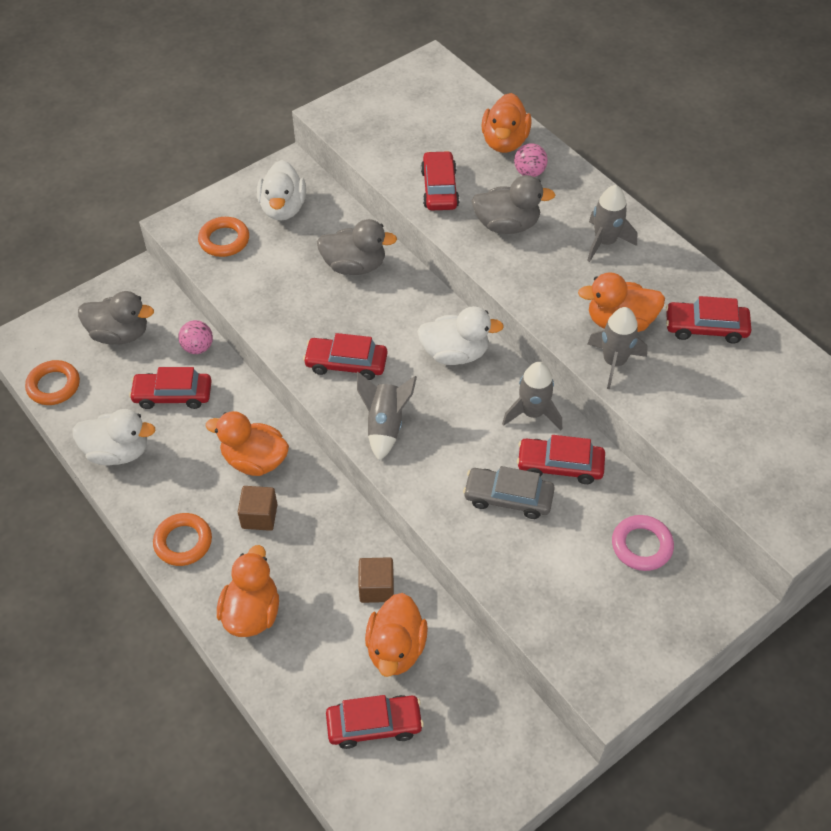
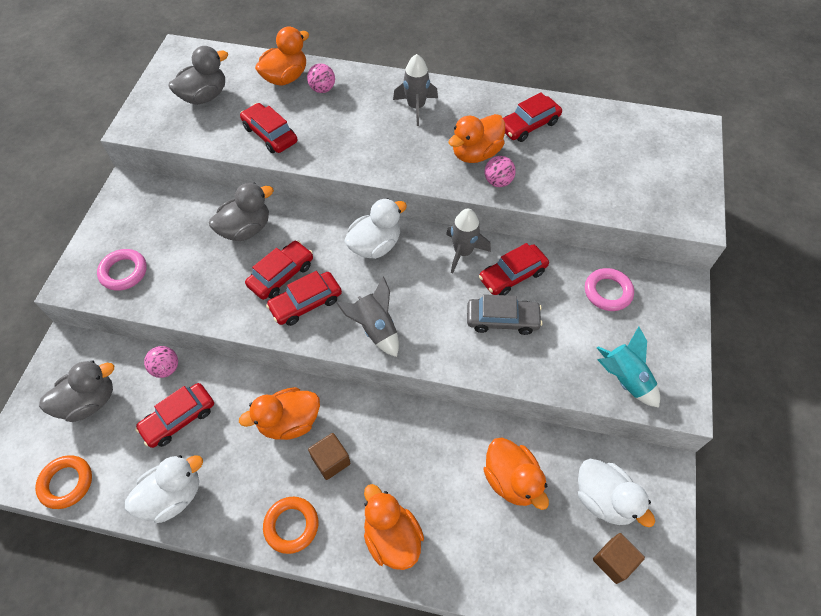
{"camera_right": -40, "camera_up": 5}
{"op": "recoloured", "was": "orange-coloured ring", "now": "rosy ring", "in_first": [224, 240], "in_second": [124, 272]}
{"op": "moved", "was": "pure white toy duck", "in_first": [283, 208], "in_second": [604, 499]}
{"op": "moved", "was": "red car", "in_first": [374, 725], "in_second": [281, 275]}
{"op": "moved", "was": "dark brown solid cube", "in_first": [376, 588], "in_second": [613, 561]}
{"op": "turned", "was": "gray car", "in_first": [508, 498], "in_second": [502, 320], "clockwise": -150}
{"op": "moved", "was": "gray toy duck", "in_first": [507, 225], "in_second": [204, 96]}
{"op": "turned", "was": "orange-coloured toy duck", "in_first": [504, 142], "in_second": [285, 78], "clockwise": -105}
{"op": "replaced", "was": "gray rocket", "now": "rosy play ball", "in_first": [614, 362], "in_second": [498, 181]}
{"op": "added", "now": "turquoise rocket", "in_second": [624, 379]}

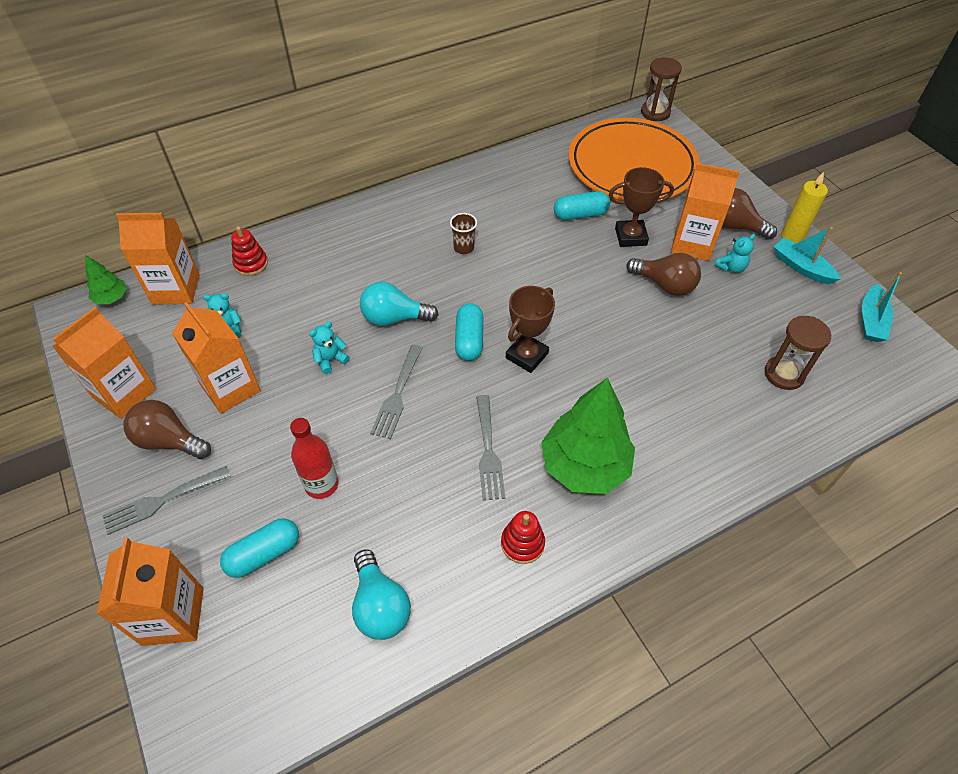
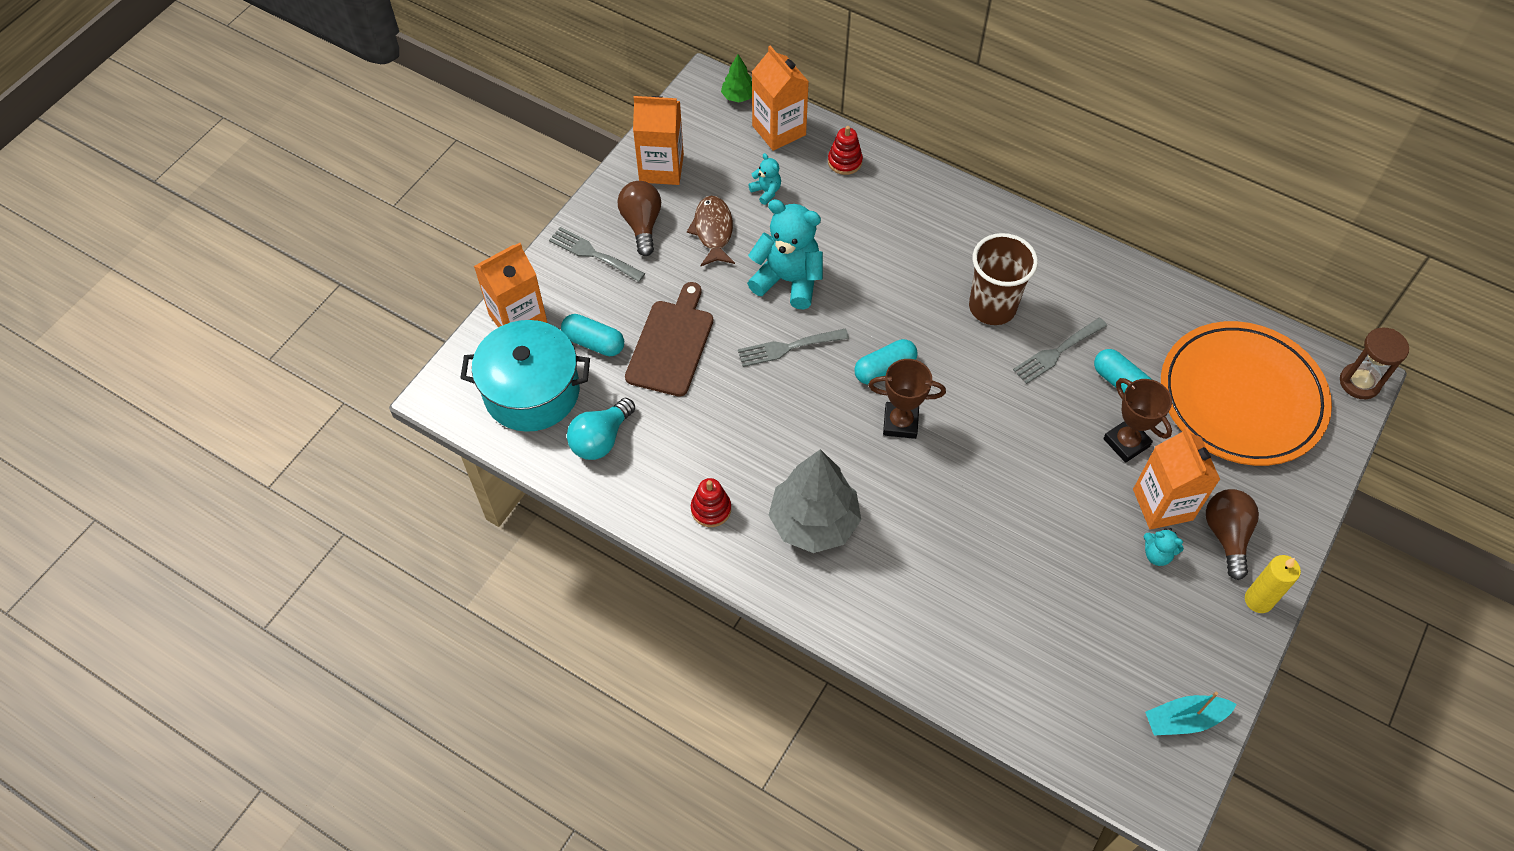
{"camera_right": 60, "camera_up": 5}
{"op": "replaced", "was": "orange-coloured carton", "now": "dark brown fish", "in_first": [230, 388], "in_second": [713, 231]}
{"op": "replaced", "was": "red drink bottle", "now": "dark brown bread board", "in_first": [321, 484], "in_second": [671, 344]}
{"op": "resized", "was": "turquoise teddy", "in_first": [330, 360], "in_second": [788, 280], "ratio": 2.18}
{"op": "removed", "was": "turquoise bulb", "in_first": [394, 318]}
{"op": "resized", "was": "dark brown beaker", "in_first": [463, 248], "in_second": [992, 307], "ratio": 2.08}
{"op": "moved", "was": "gray dinner fork", "in_first": [488, 451], "in_second": [1057, 352]}
{"op": "recoloured", "was": "emerald fir tree", "now": "gray fir tree", "in_first": [584, 466], "in_second": [814, 522]}
{"op": "removed", "was": "dark brown bulb", "in_first": [664, 285]}
{"op": "removed", "was": "dark brown sandglass", "in_first": [784, 374]}
{"op": "removed", "was": "turquoise sailboat", "in_first": [801, 267]}
{"op": "added", "now": "turquoise stockpot", "in_second": [532, 391]}

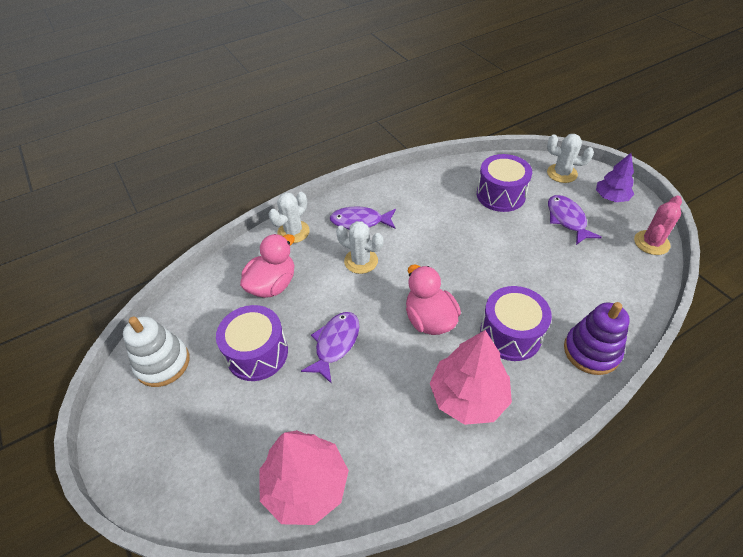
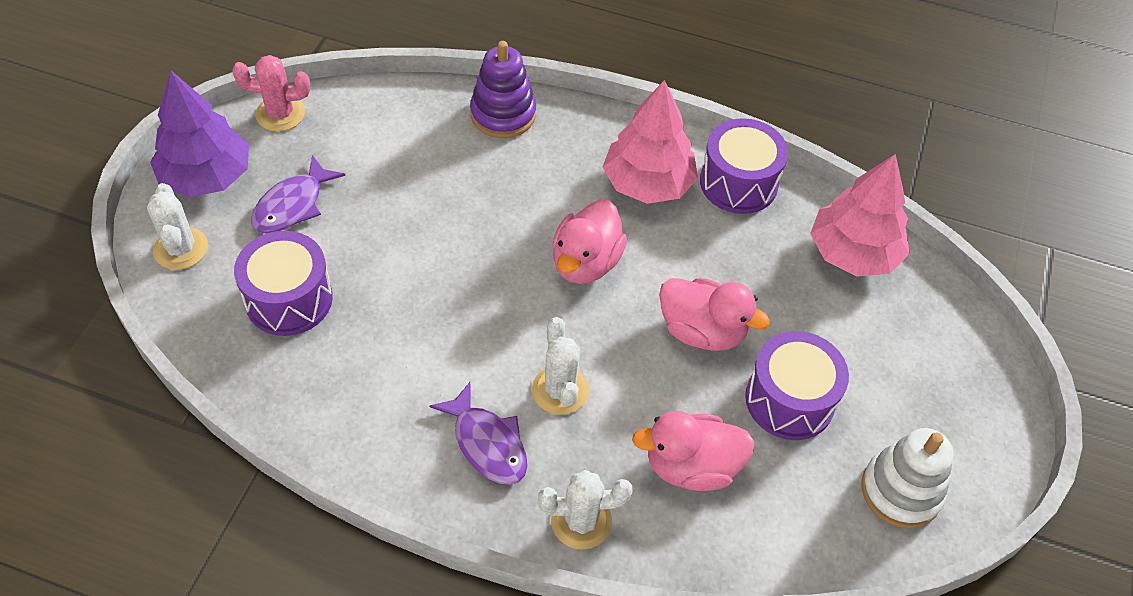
{"camera_right": -135, "camera_up": 5}
{"op": "replaced", "was": "violet fish", "now": "rosy toy duck", "in_first": [335, 344], "in_second": [702, 331]}
{"op": "moved", "was": "violet toy drum", "in_first": [510, 334], "in_second": [738, 183]}
{"op": "resized", "was": "violet fir tree", "in_first": [611, 197], "in_second": [207, 176], "ratio": 1.63}

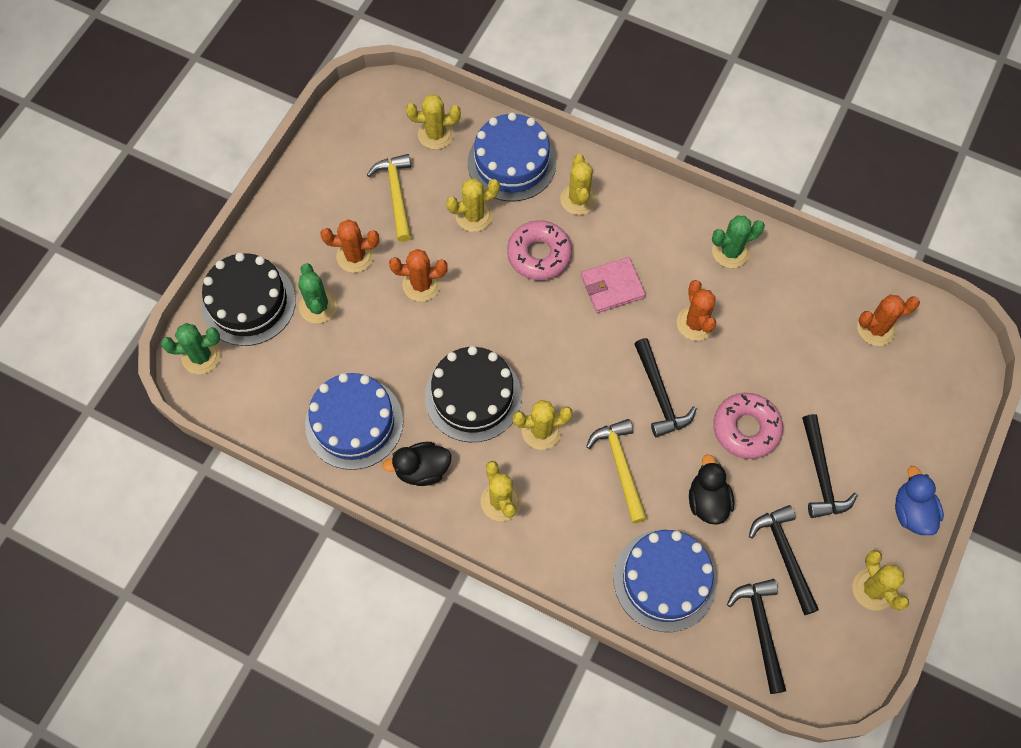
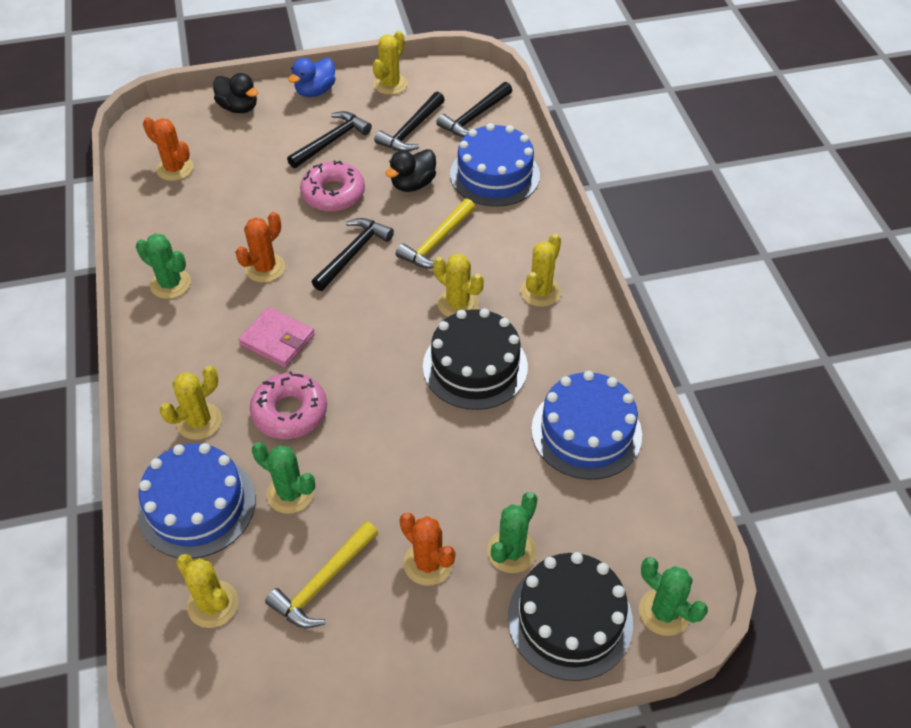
{"camera_right": -130, "camera_up": -15}
{"op": "moved", "was": "black toy duck", "in_first": [422, 470], "in_second": [238, 107]}
{"op": "removed", "was": "orange-coloured saguaro cactus", "in_first": [421, 284]}
{"op": "recoloured", "was": "golden saguaro cactus", "now": "emerald saguaro cactus", "in_first": [474, 216], "in_second": [290, 493]}

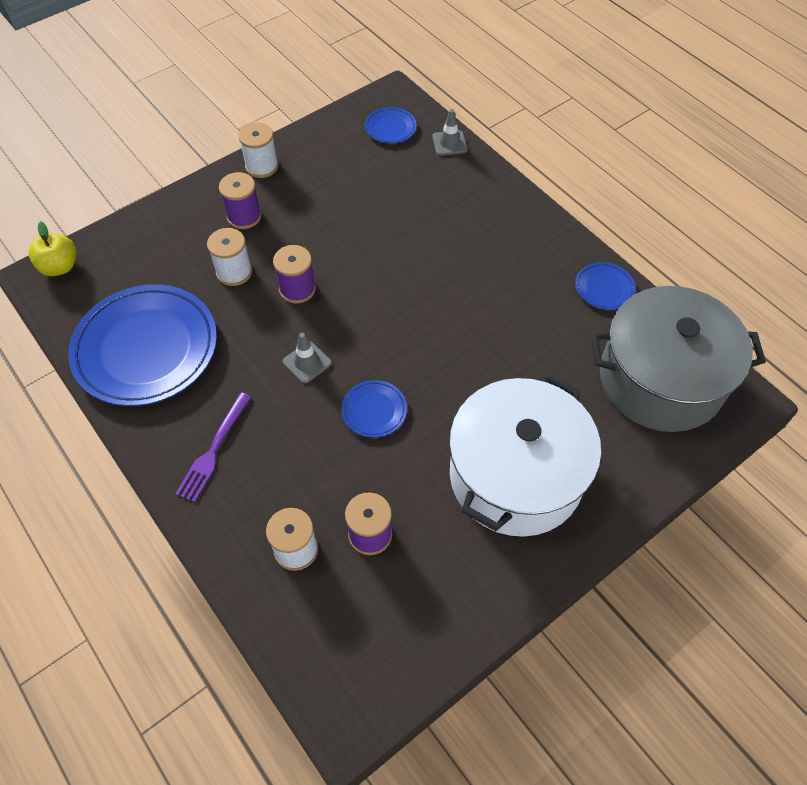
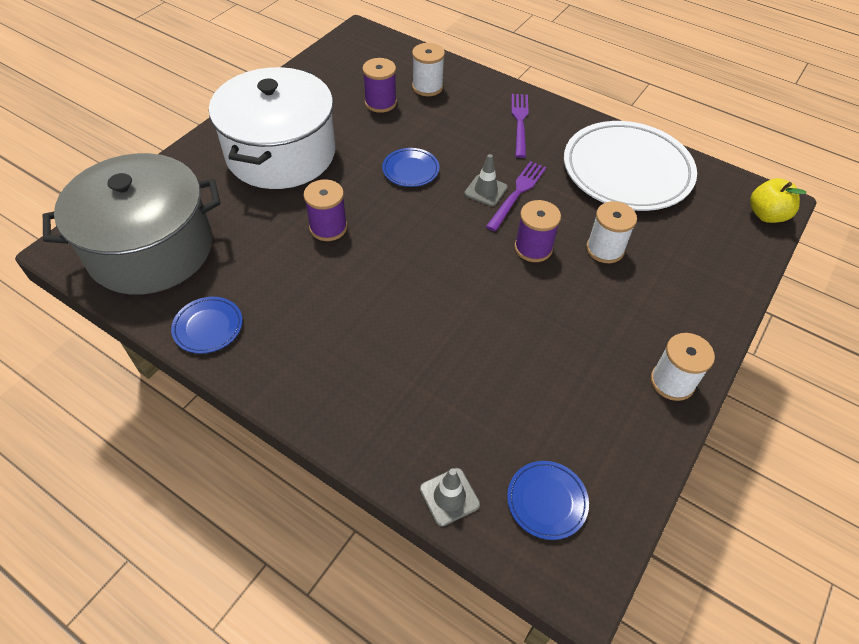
{"camera_right": 160, "camera_up": -5}
{"op": "recoloured", "was": "royal blue dinner plate", "now": "pure white dinner plate", "in_first": [146, 349], "in_second": [627, 171]}
{"op": "moved", "was": "violet bobbin", "in_first": [244, 216], "in_second": [328, 227]}
{"op": "added", "now": "violet dinner fork", "in_second": [517, 193]}

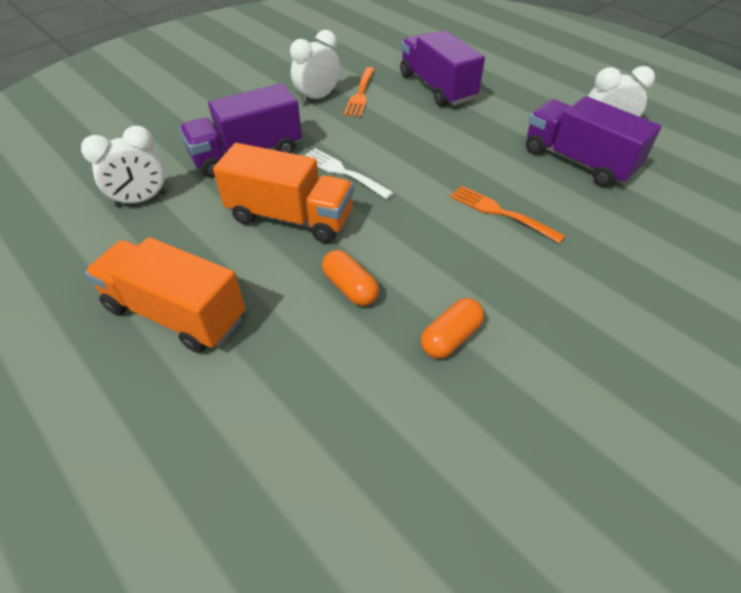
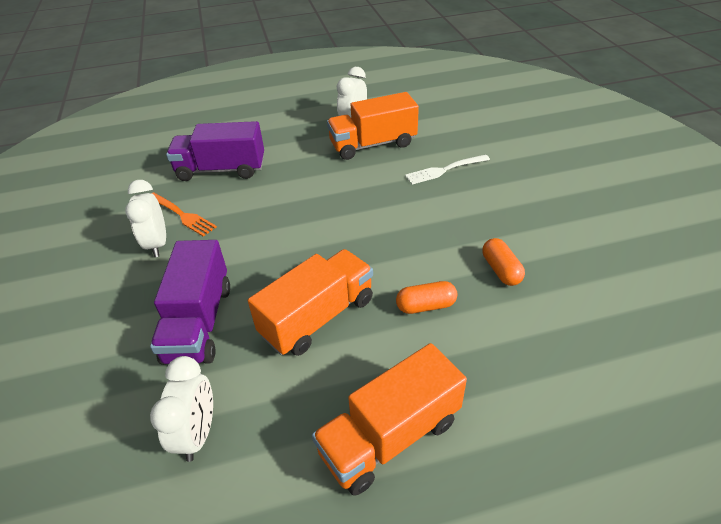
{"camera_right": -60, "camera_up": -5}
{"op": "moved", "was": "pure white dinner fork", "in_first": [344, 172], "in_second": [445, 170]}
{"op": "removed", "was": "orange-coloured dinner fork", "in_first": [502, 213]}
{"op": "recoloured", "was": "violet lorry", "now": "orange-coloured lorry", "in_first": [578, 161], "in_second": [373, 144]}

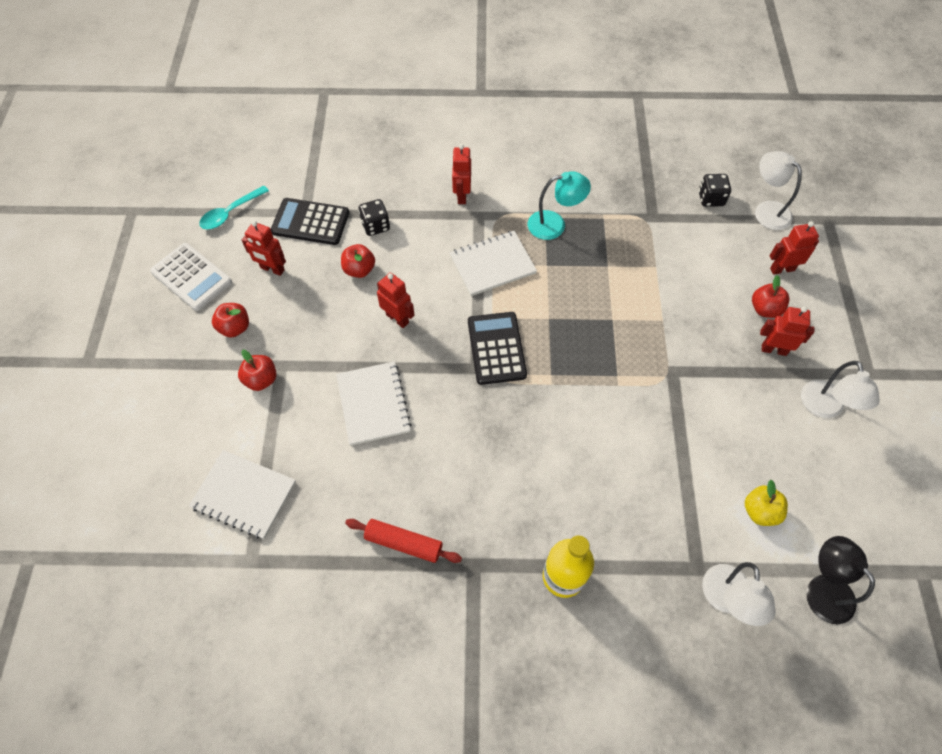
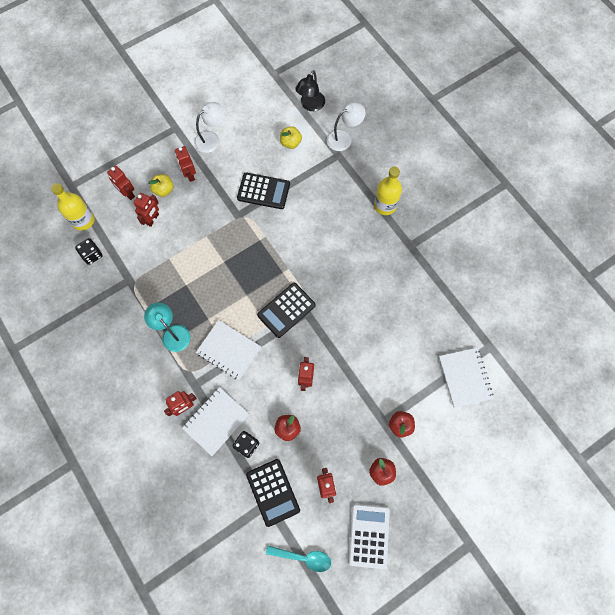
{"camera_right": -125, "camera_up": 10}
{"op": "moved", "was": "pure white notepad", "in_first": [373, 404], "in_second": [216, 421]}
{"op": "removed", "was": "red rolling pin", "in_first": [403, 543]}
{"op": "recoloured", "was": "red apple fruit", "now": "golden apple fruit", "in_first": [765, 309], "in_second": [164, 190]}
{"op": "replaced", "was": "pure white reading lamp", "now": "golden drink bottle", "in_first": [766, 210], "in_second": [83, 220]}
{"op": "added", "now": "red robot", "in_second": [152, 219]}
{"op": "added", "now": "black pocket calculator", "in_second": [263, 191]}

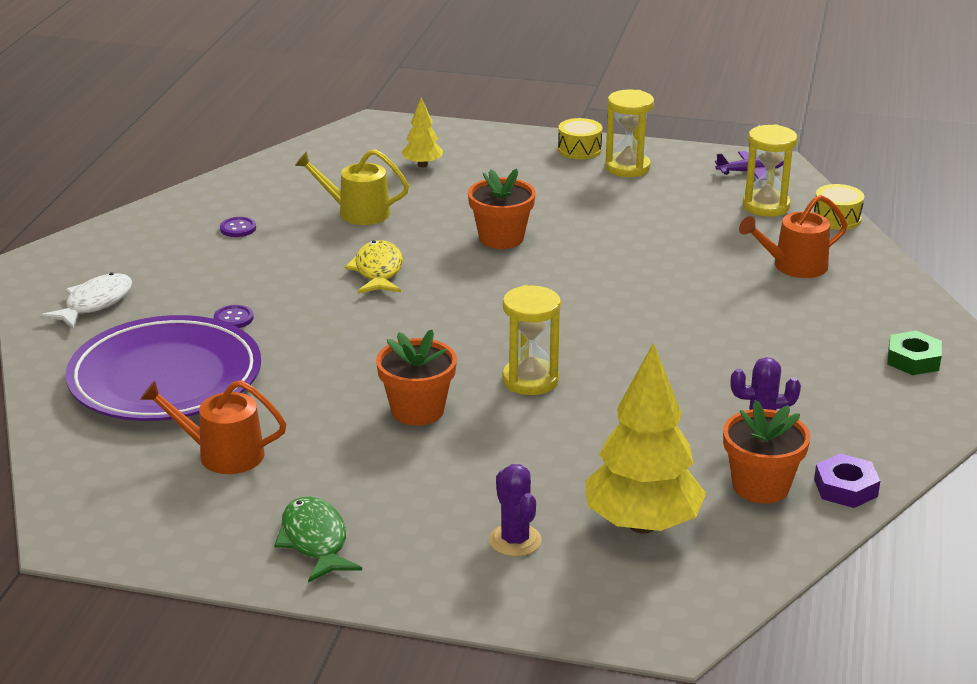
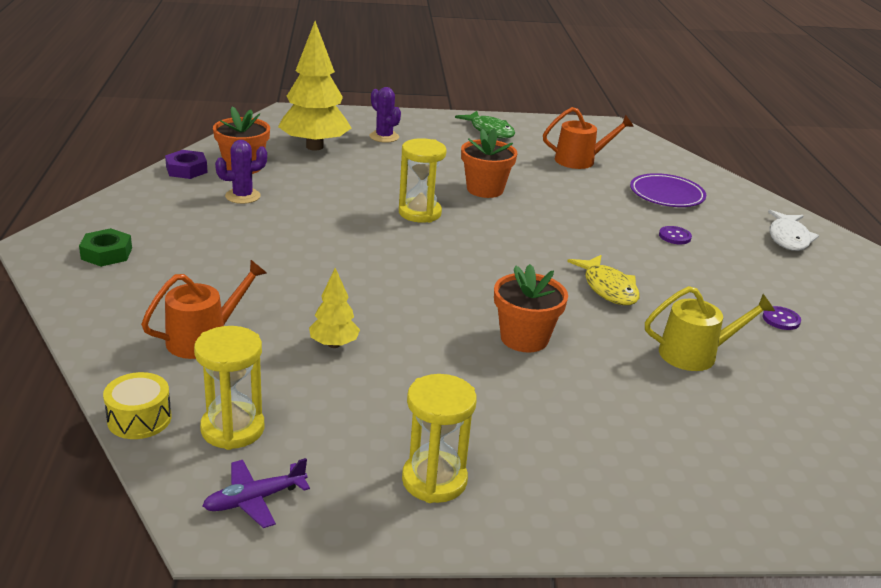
{"camera_right": 160, "camera_up": 0}
{"op": "resized", "was": "violet dinner plate", "in_first": [165, 378], "in_second": [666, 195], "ratio": 0.55}
{"op": "moved", "was": "golden fir tree", "in_first": [422, 165], "in_second": [334, 344]}
{"op": "removed", "was": "golden toy drum", "in_first": [579, 150]}

